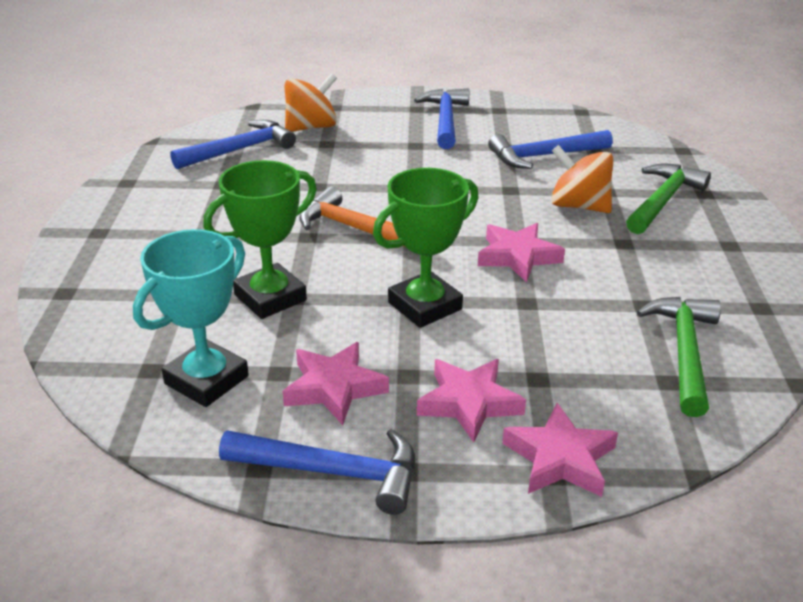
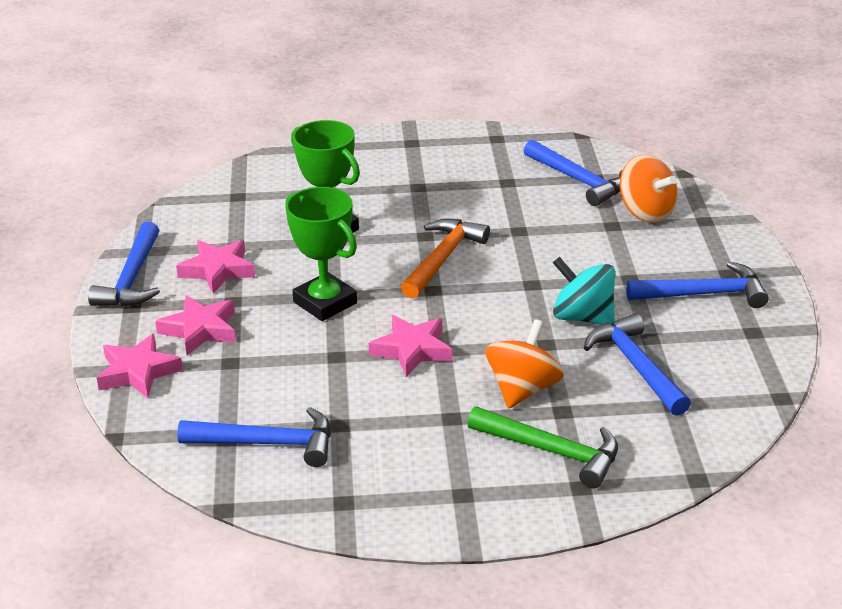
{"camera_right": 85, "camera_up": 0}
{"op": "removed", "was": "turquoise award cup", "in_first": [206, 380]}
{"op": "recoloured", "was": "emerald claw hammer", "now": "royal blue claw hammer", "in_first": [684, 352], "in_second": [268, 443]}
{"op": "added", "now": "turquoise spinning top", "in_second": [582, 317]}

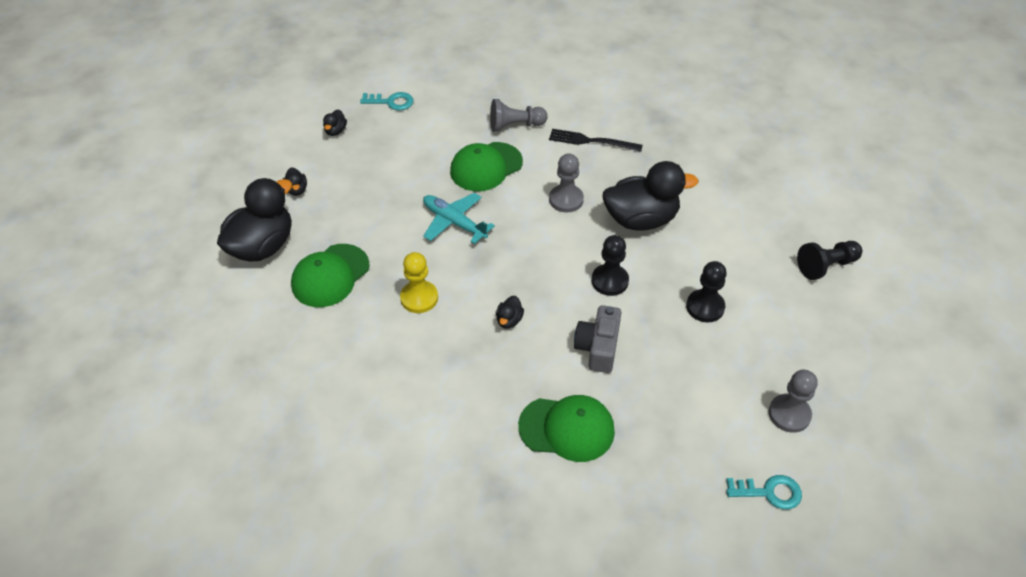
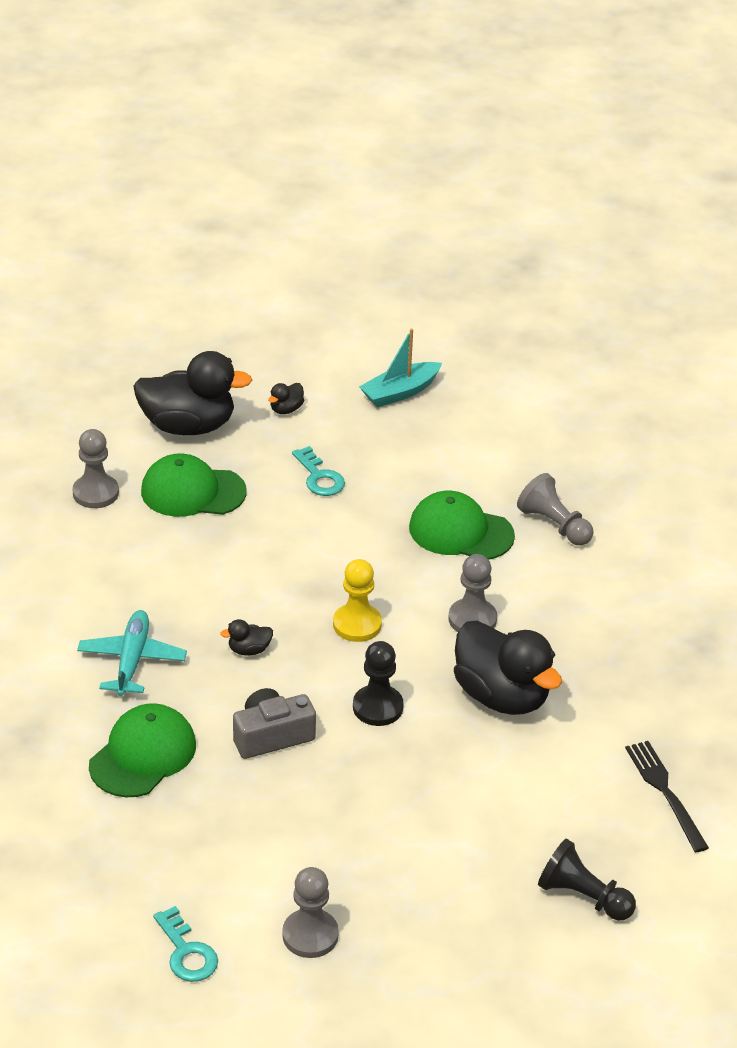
{"camera_right": 55, "camera_up": -10}
{"op": "replaced", "was": "black toy duck", "now": "turquoise sailboat", "in_first": [335, 131], "in_second": [400, 392]}
{"op": "moved", "was": "turquoise key", "in_first": [391, 102], "in_second": [319, 477]}
{"op": "moved", "was": "golden pawn", "in_first": [419, 298], "in_second": [357, 624]}
{"op": "moved", "was": "turquoise plane", "in_first": [454, 222], "in_second": [132, 660]}
{"op": "turned", "was": "emerald baseball cap", "in_first": [567, 428], "in_second": [143, 755], "clockwise": -120}
{"op": "moved", "was": "black dinner fork", "in_first": [591, 141], "in_second": [665, 792]}
{"op": "removed", "was": "black pawn", "in_first": [705, 307]}
{"op": "added", "now": "gray pawn", "in_second": [95, 493]}

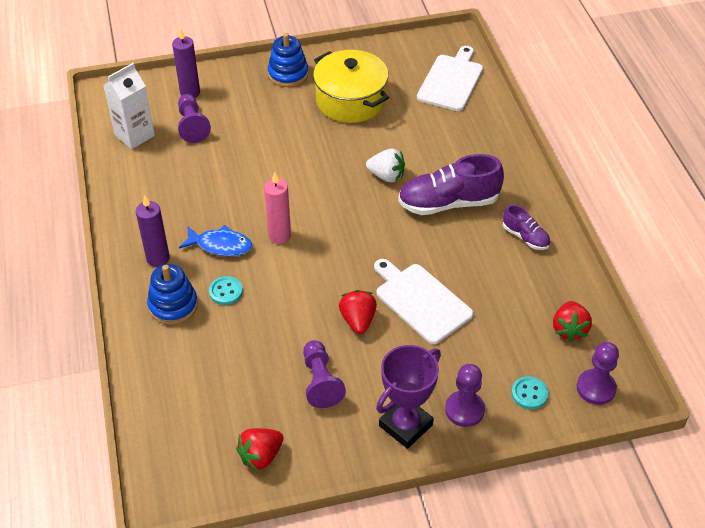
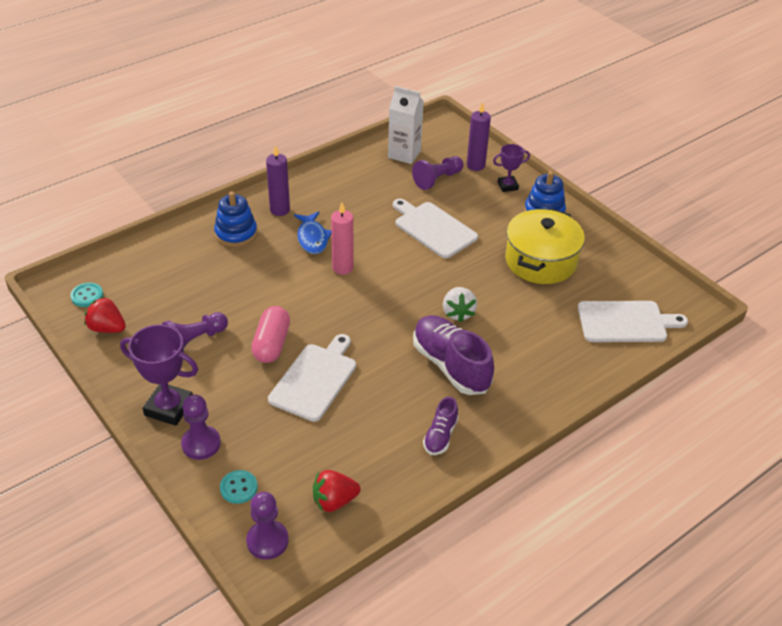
{"camera_right": 65, "camera_up": -5}
{"op": "moved", "was": "turquoise shirt button", "in_first": [226, 291], "in_second": [87, 296]}
{"op": "replaced", "was": "red toy strawberry", "now": "rosy pill shape", "in_first": [358, 320], "in_second": [272, 344]}
{"op": "added", "now": "pure white bread board", "in_second": [433, 228]}
{"op": "added", "now": "violet award cup", "in_second": [507, 186]}

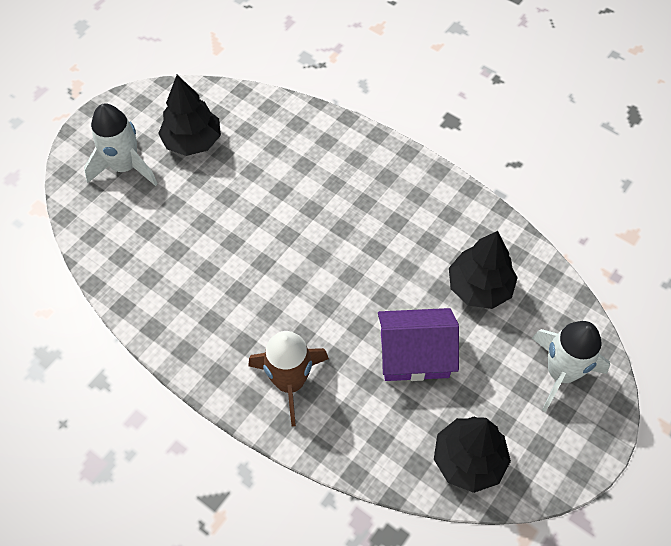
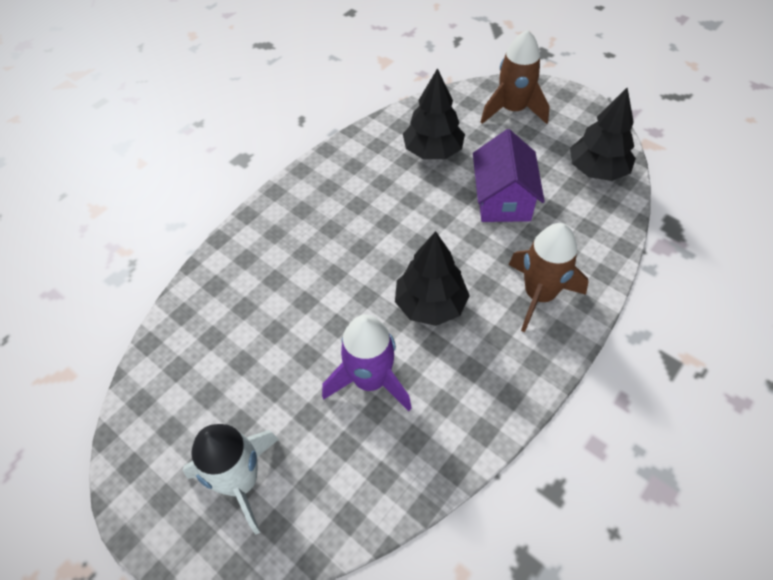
{"camera_right": -85, "camera_up": -5}
{"op": "moved", "was": "black fir tree", "in_first": [192, 141], "in_second": [430, 305]}
{"op": "recoloured", "was": "pure white rocket", "now": "dark brown rocket", "in_first": [561, 373], "in_second": [512, 110]}
{"op": "added", "now": "violet rocket", "in_second": [370, 380]}

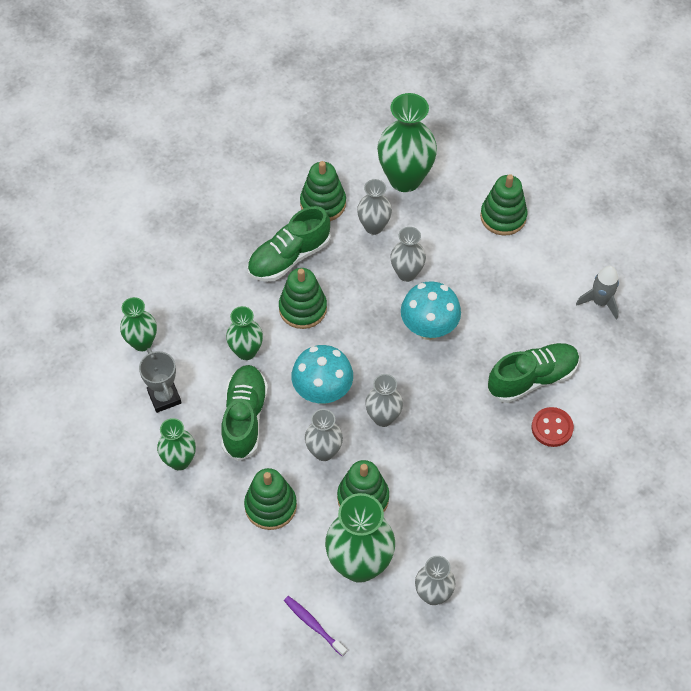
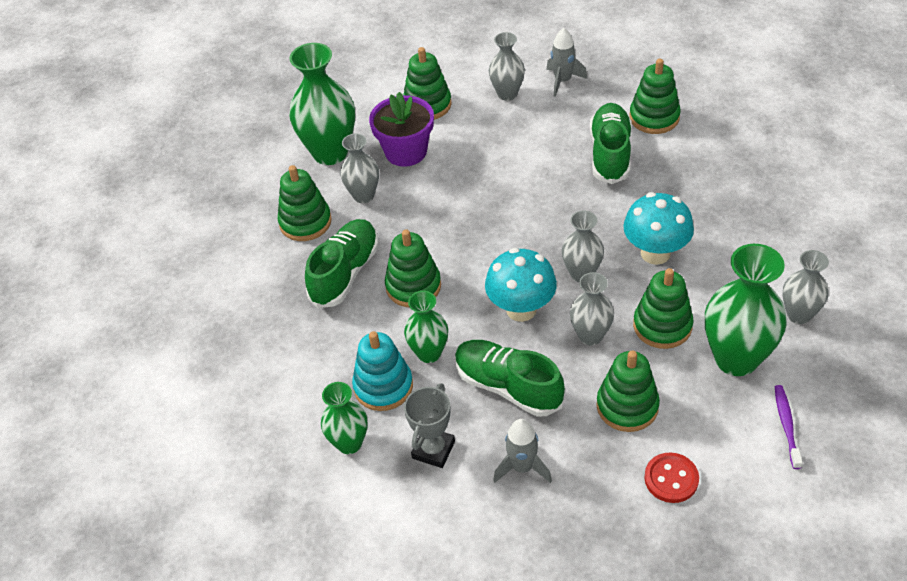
{"camera_right": -55, "camera_up": -10}
{"op": "turned", "was": "gray award cup", "in_first": [164, 397], "in_second": [433, 450], "clockwise": -75}
{"op": "replaced", "was": "emerald flower vase", "now": "gray rocket", "in_first": [179, 461], "in_second": [522, 467]}
{"op": "turned", "was": "emerald sneaker", "in_first": [289, 257], "in_second": [345, 273], "clockwise": -150}
{"op": "turned", "was": "violet dental brush", "in_first": [313, 625], "in_second": [786, 425], "clockwise": 105}
{"op": "moved", "was": "gray flower vase", "in_first": [407, 273], "in_second": [507, 94]}
{"op": "moved", "was": "turquoise toadstool", "in_first": [429, 328], "in_second": [655, 253]}
{"op": "moved", "was": "red shirt button", "in_first": [552, 428], "in_second": [671, 479]}
{"op": "added", "now": "turquoise ring stacker", "in_second": [383, 386]}
{"op": "added", "now": "violet plant pot", "in_second": [406, 151]}
{"op": "added", "now": "emerald ring stacker", "in_second": [654, 117]}

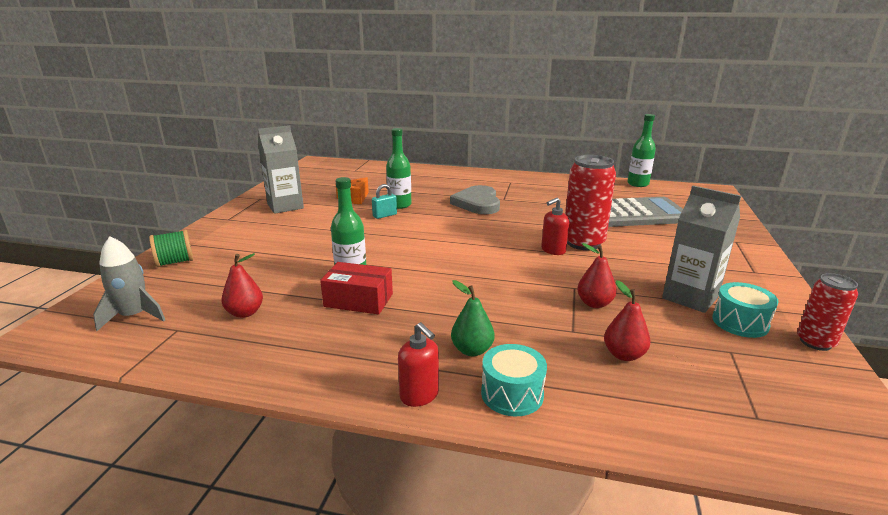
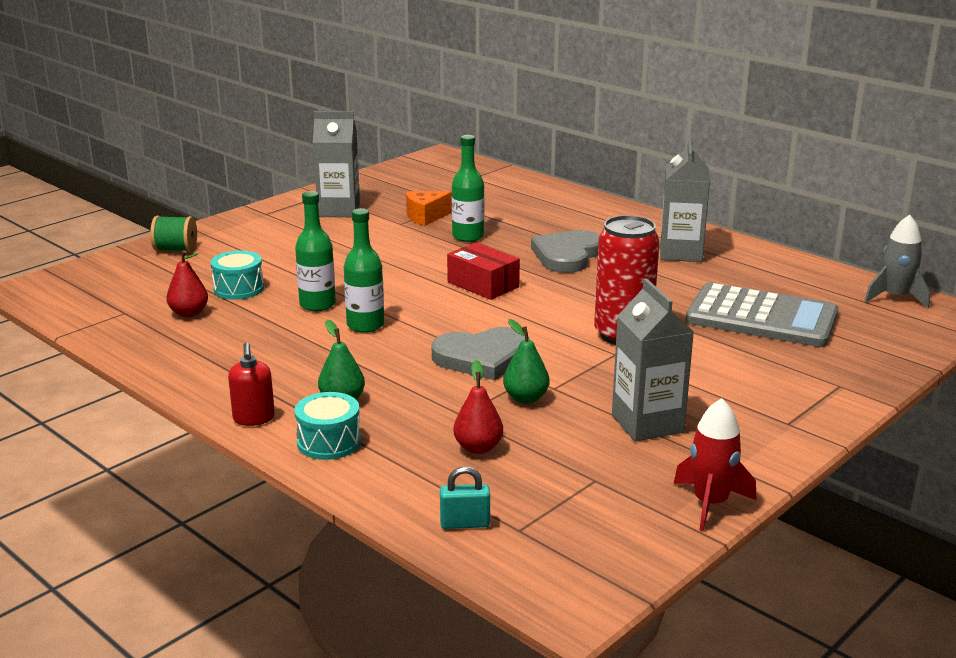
{"camera_right": 30, "camera_up": 0}
{"op": "moved", "was": "gray rocket", "in_first": [134, 316], "in_second": [895, 297]}
{"op": "moved", "was": "red parcel", "in_first": [358, 300], "in_second": [483, 284]}
{"op": "moved", "was": "turquoise small lock", "in_first": [385, 215], "in_second": [465, 523]}
{"op": "removed", "was": "red pump bottle", "in_first": [553, 250]}
{"op": "recoloured", "was": "red pear", "now": "emerald pear", "in_first": [594, 303], "in_second": [525, 398]}
{"op": "moved", "was": "emerald drink bottle", "in_first": [638, 184], "in_second": [365, 325]}
{"op": "moved", "was": "turquoise toy drum", "in_first": [740, 322], "in_second": [238, 289]}
{"op": "replaced", "was": "red soda can", "now": "red rocket", "in_first": [815, 342], "in_second": [710, 503]}
{"op": "added", "now": "gray heart", "in_second": [482, 357]}
{"op": "added", "now": "gray carton", "in_second": [681, 253]}

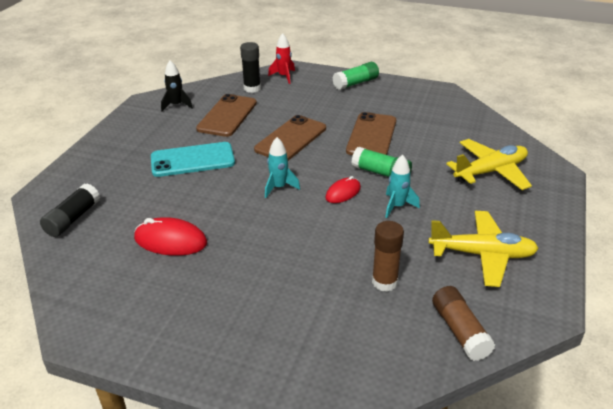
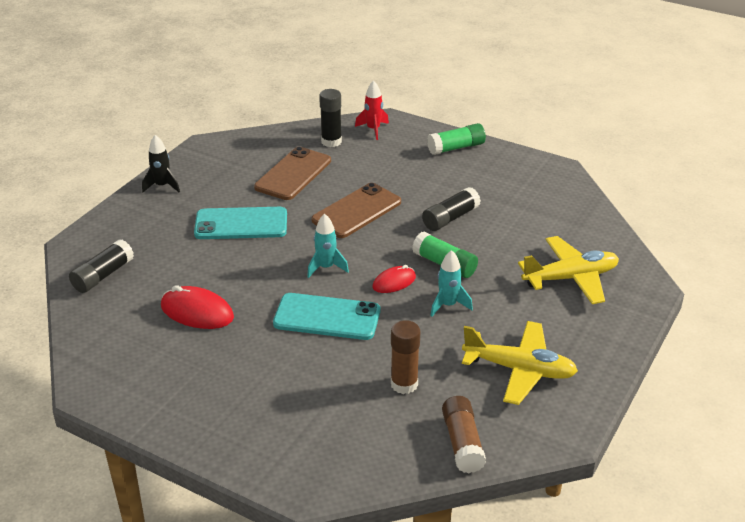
{"camera_right": 10, "camera_up": 0}
{"op": "moved", "was": "black rocket", "in_first": [176, 105], "in_second": [162, 186]}
{"op": "replaced", "was": "dark brown phone", "now": "black glue stick", "in_first": [371, 136], "in_second": [450, 218]}
{"op": "added", "now": "turquoise phone", "in_second": [327, 317]}

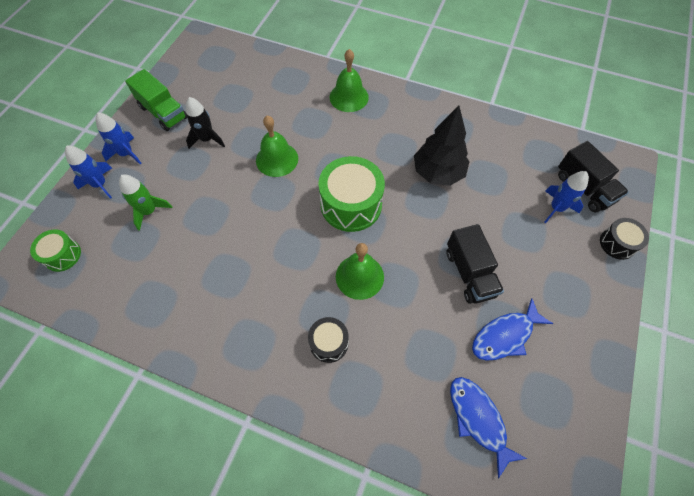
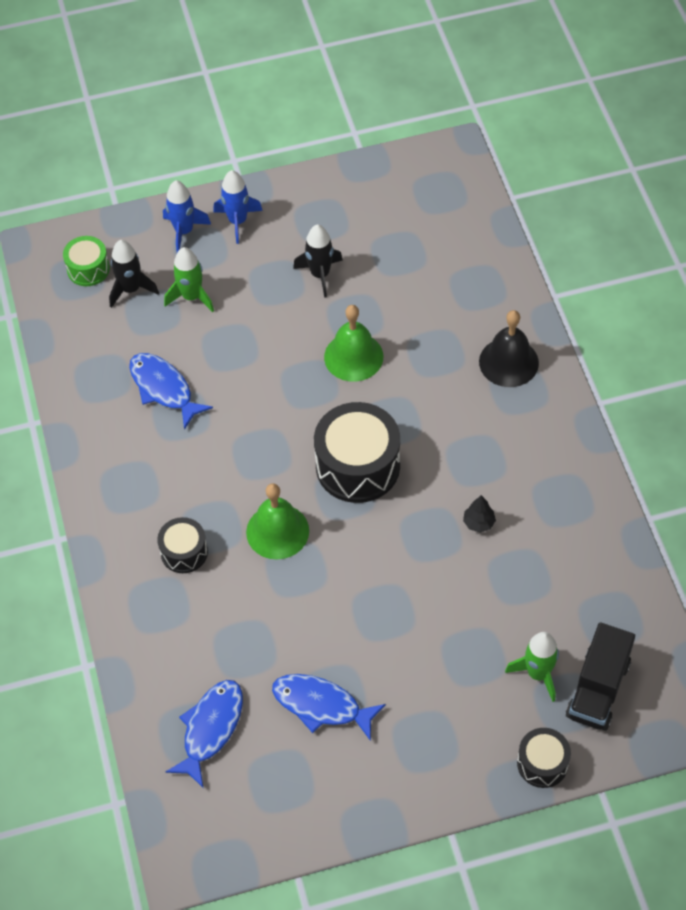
{"camera_right": 55, "camera_up": -5}
{"op": "removed", "was": "emerald lorry", "in_first": [163, 112]}
{"op": "recoloured", "was": "emerald toy drum", "now": "black toy drum", "in_first": [351, 204], "in_second": [357, 466]}
{"op": "recoloured", "was": "emerald hand bell", "now": "black hand bell", "in_first": [349, 97], "in_second": [508, 362]}
{"op": "resized", "was": "black fir tree", "in_first": [438, 173], "in_second": [478, 523], "ratio": 0.41}
{"op": "removed", "was": "black lorry", "in_first": [469, 273]}
{"op": "recoloured", "was": "royal blue rocket", "now": "emerald rocket", "in_first": [556, 208], "in_second": [538, 674]}
{"op": "added", "now": "black rocket", "in_second": [131, 289]}
{"op": "added", "now": "royal blue fish", "in_second": [164, 389]}

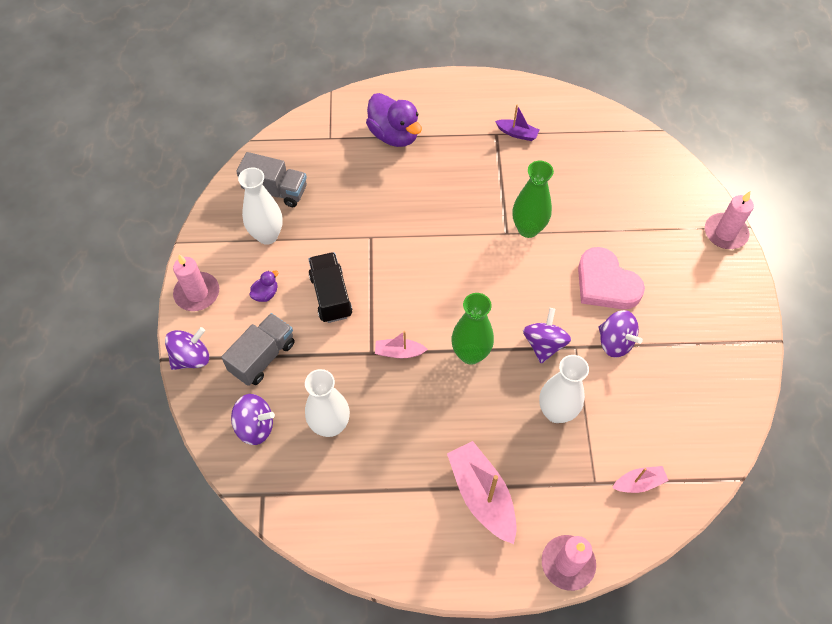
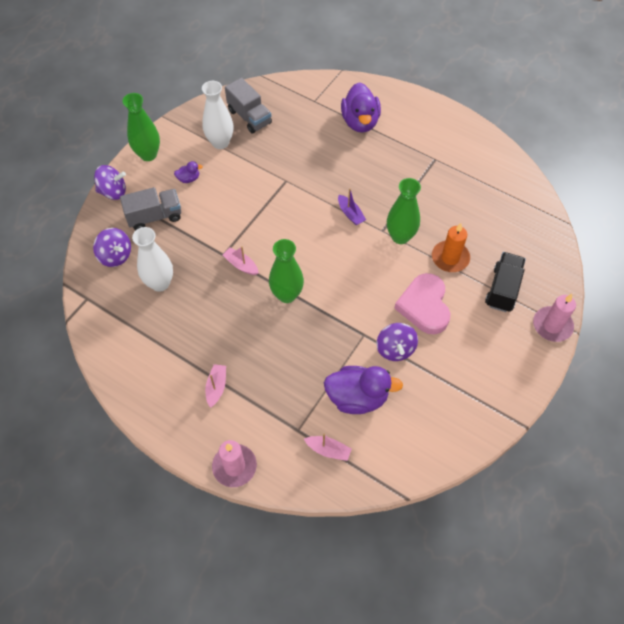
{"camera_right": 35, "camera_up": 0}
{"op": "replaced", "was": "rosy candle", "now": "emerald flower vase", "in_first": [197, 293], "in_second": [148, 154]}
{"op": "moved", "was": "black lorry", "in_first": [331, 296], "in_second": [502, 289]}
{"op": "resized", "was": "rosy sailboat", "in_first": [482, 495], "in_second": [216, 387], "ratio": 0.53}
{"op": "moved", "was": "violet sailboat", "in_first": [517, 133], "in_second": [350, 214]}
{"op": "removed", "was": "violet spinning top", "in_first": [544, 344]}
{"op": "removed", "was": "pure white flower vase", "in_first": [556, 412]}
{"op": "added", "now": "violet toy duck", "in_second": [357, 397]}
{"op": "added", "now": "orange-coloured candle", "in_second": [450, 258]}

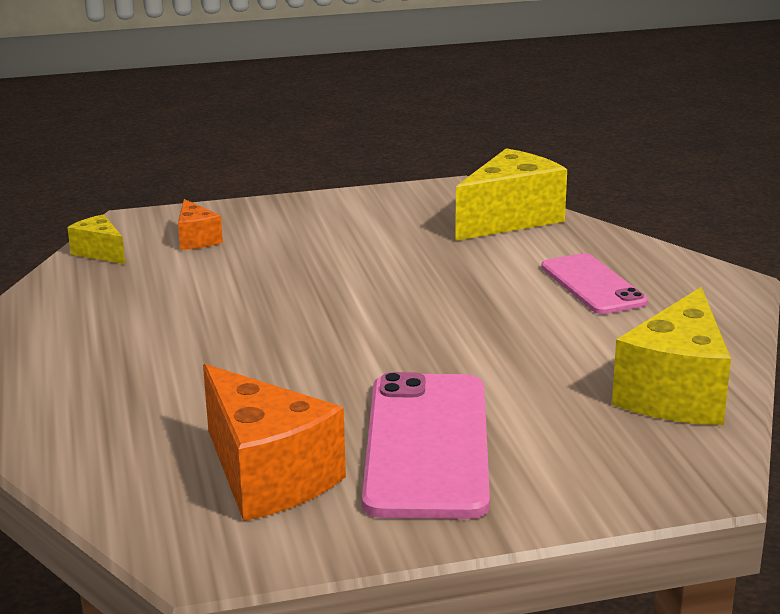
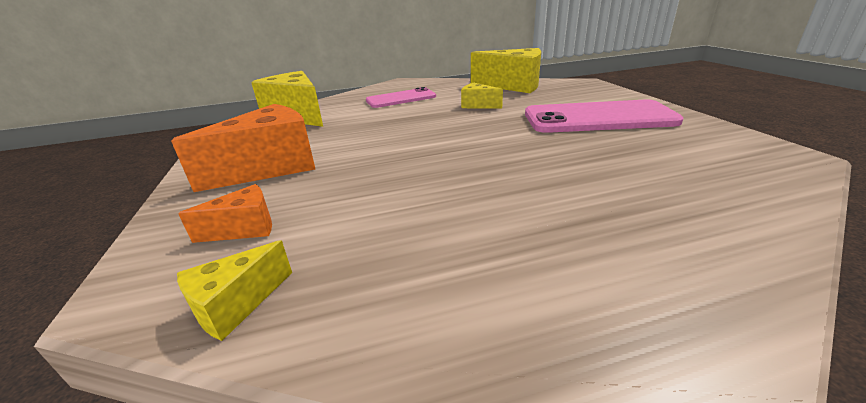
{"camera_right": -90, "camera_up": 5}
{"op": "moved", "was": "orange-coloured piece of cheese", "in_first": [267, 476], "in_second": [270, 167]}
{"op": "added", "now": "golden piece of cheese", "in_second": [477, 105]}

